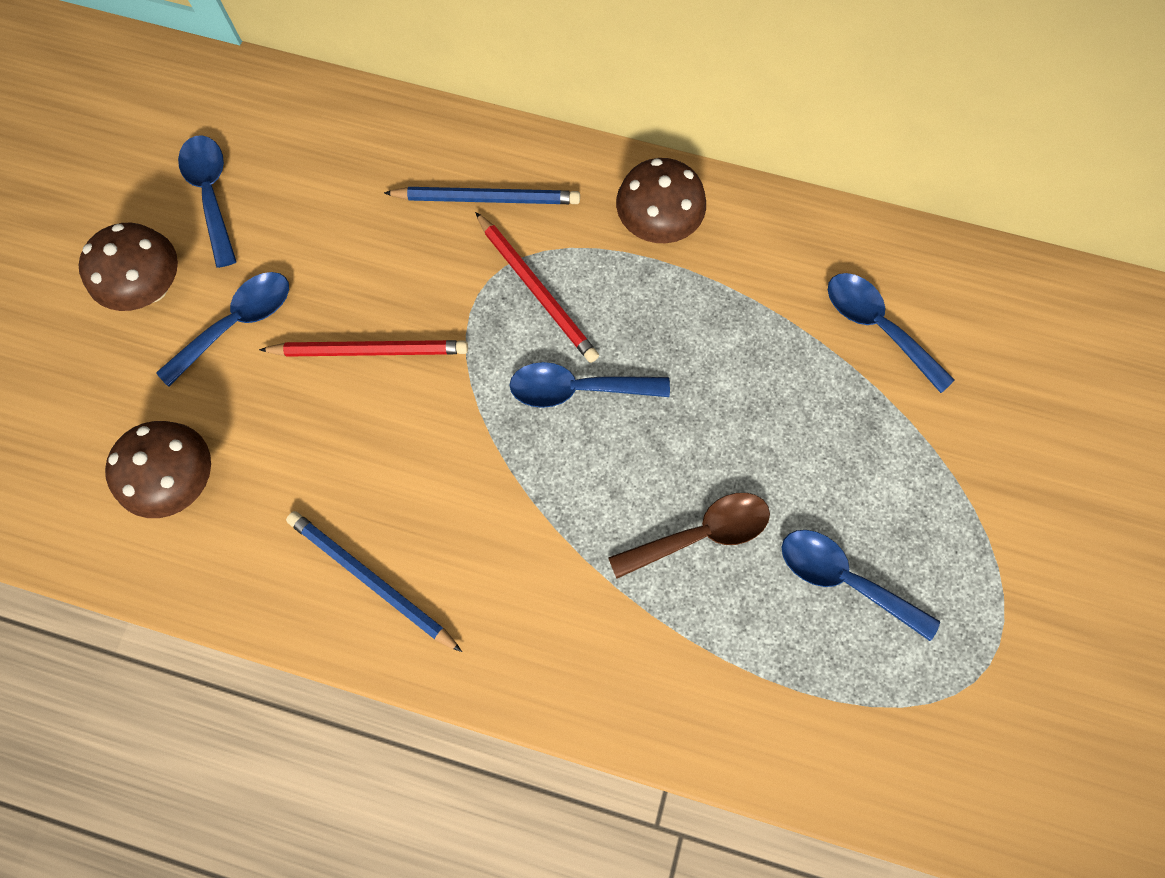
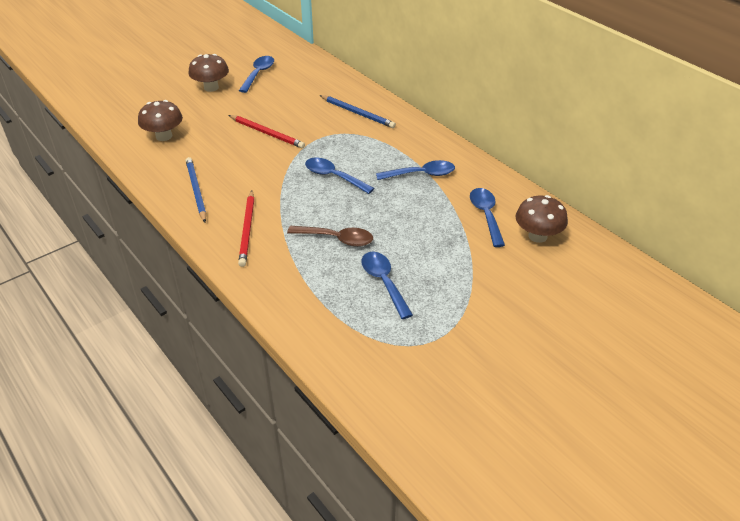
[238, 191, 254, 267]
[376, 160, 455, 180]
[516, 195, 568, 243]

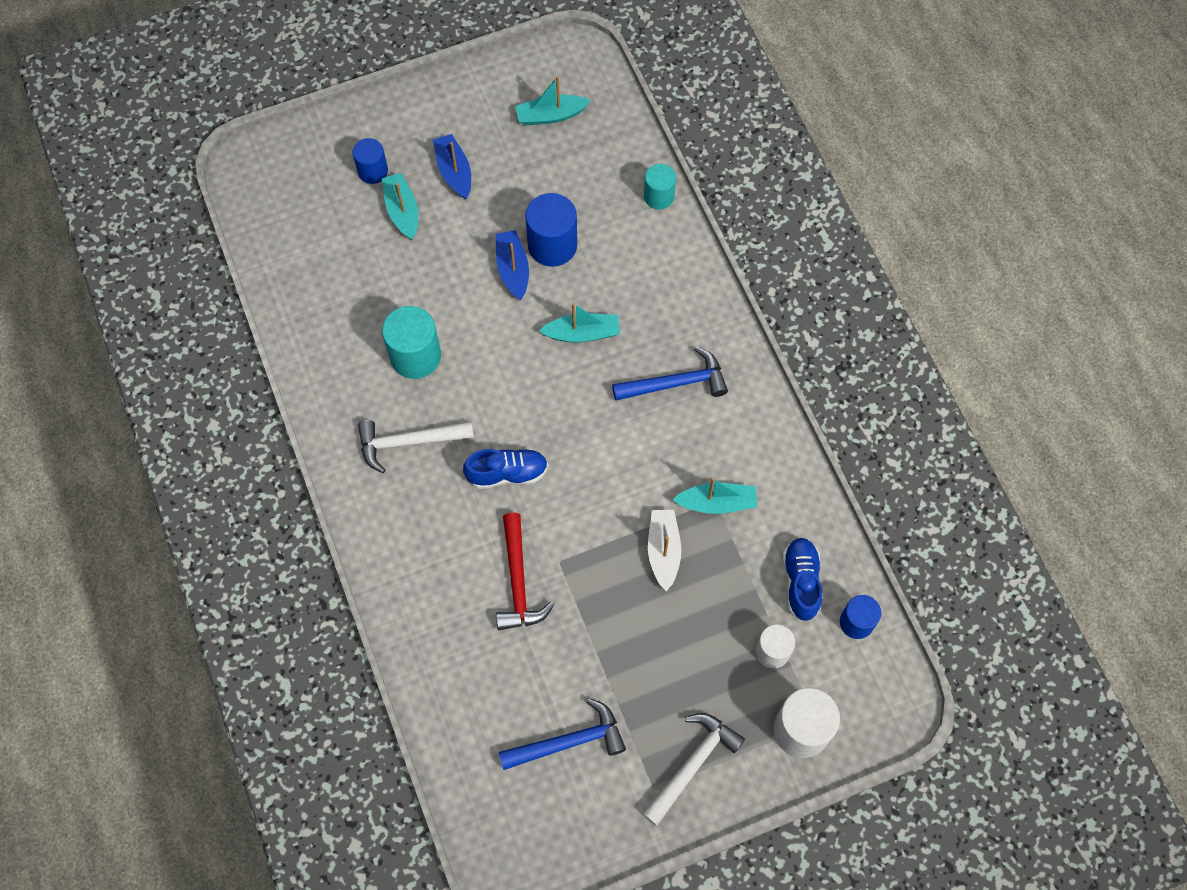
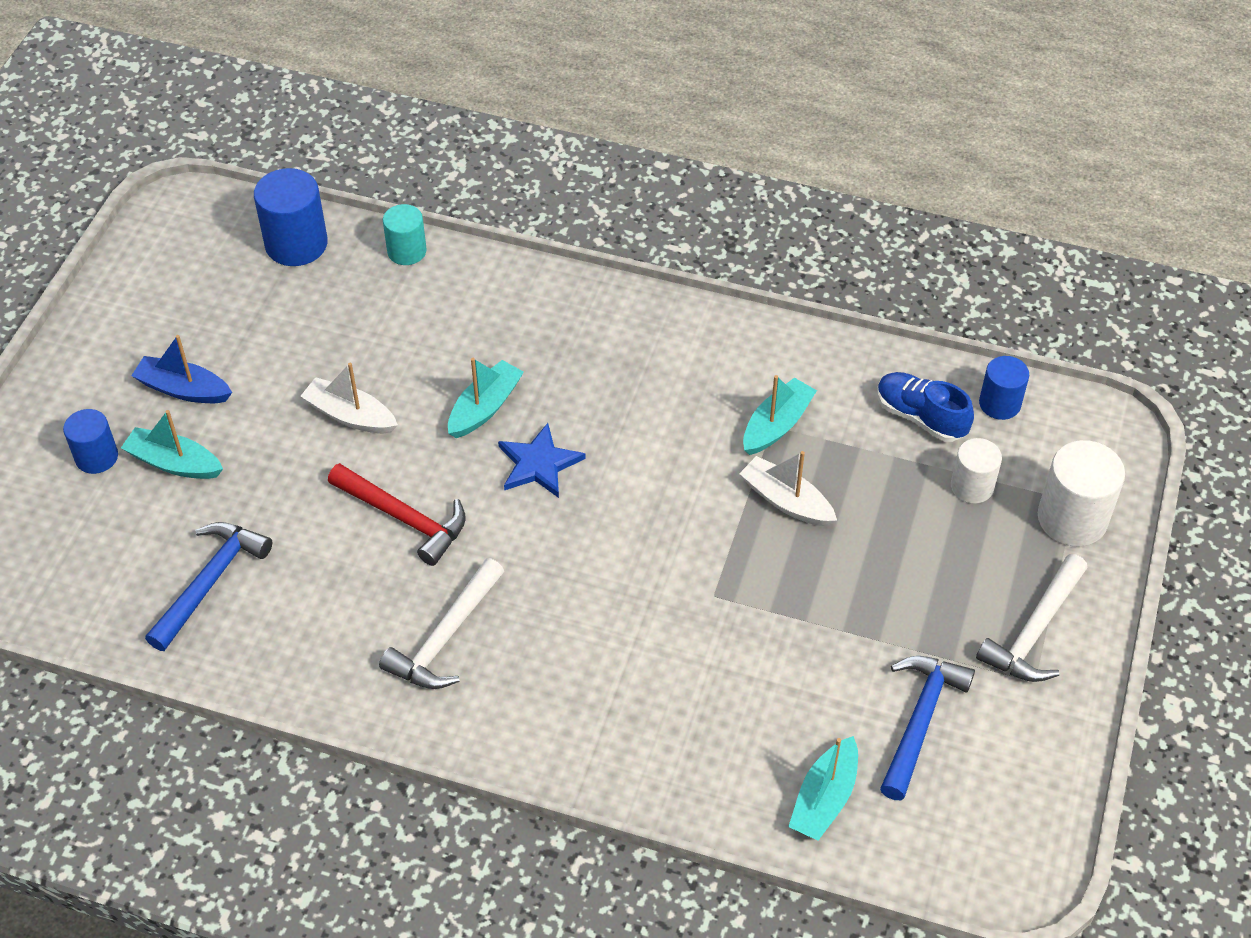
[145, 522, 272, 651]
[254, 168, 328, 266]
[300, 363, 398, 434]
[328, 463, 466, 566]
[498, 423, 586, 498]
[788, 736, 858, 841]
[976, 554, 1088, 682]
[382, 306, 441, 379] (first image)
[463, 448, 548, 489] (first image)

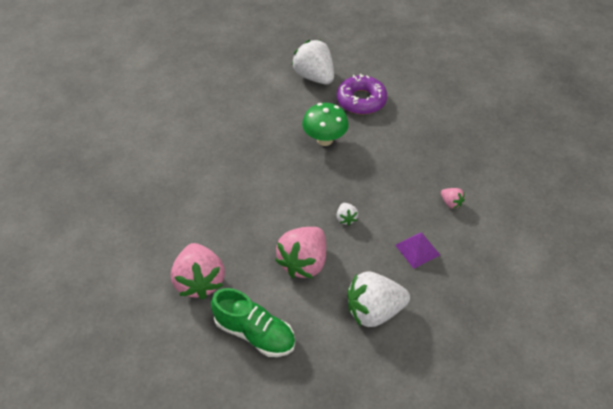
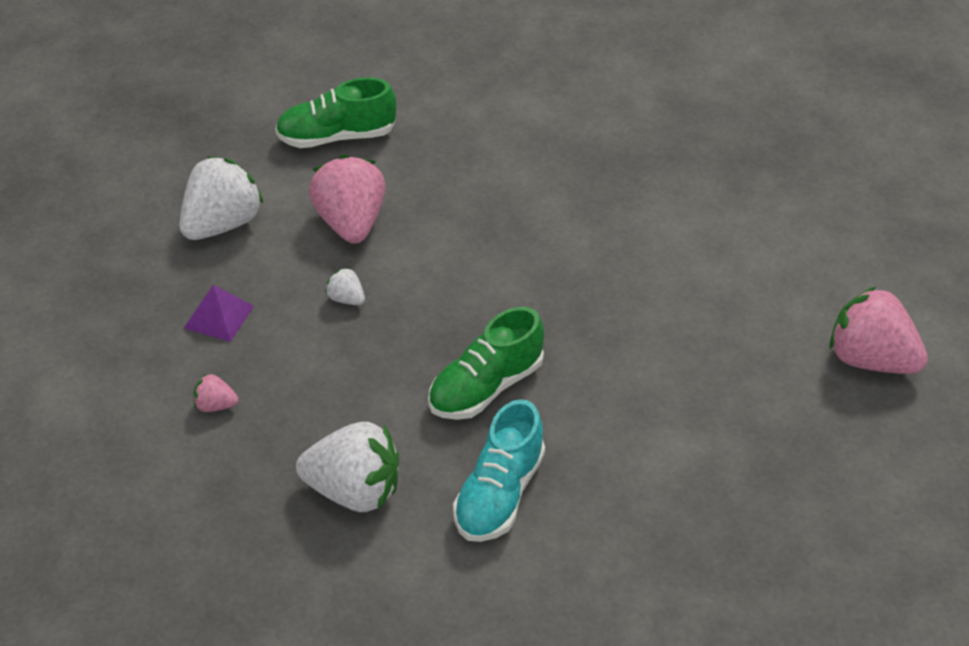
[296, 422, 399, 512]
[428, 307, 544, 420]
[453, 399, 545, 542]
[830, 286, 928, 374]

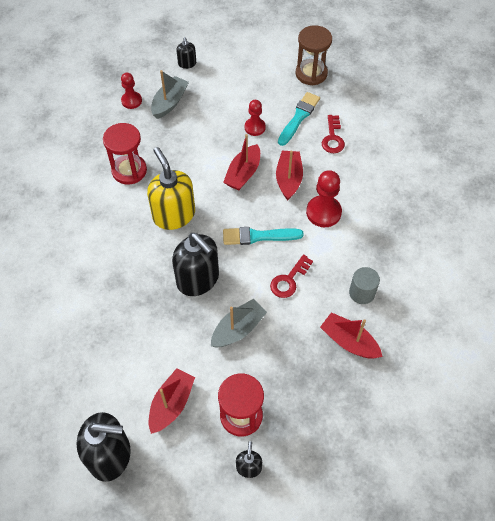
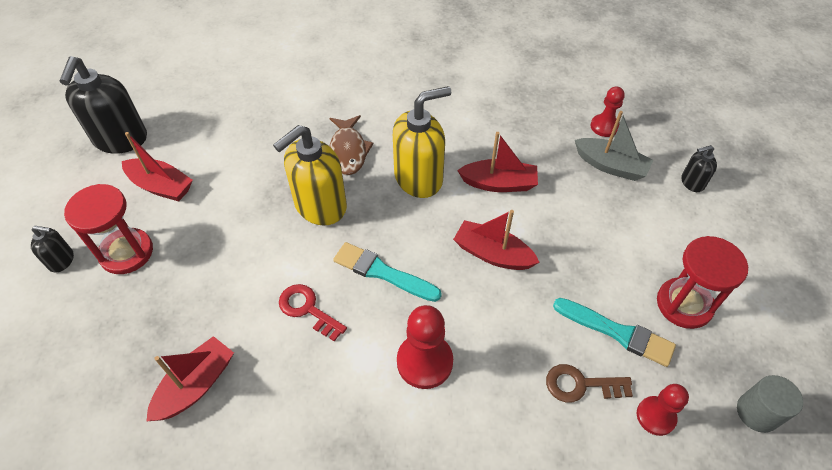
[273, 125, 347, 226]
[330, 115, 374, 175]
[333, 242, 442, 302]
[457, 132, 538, 192]
[546, 364, 633, 403]
[637, 384, 689, 436]
[657, 236, 748, 329]
[737, 375, 803, 433]
[211, 299, 267, 348] (first image)
[296, 25, 332, 85] (first image)

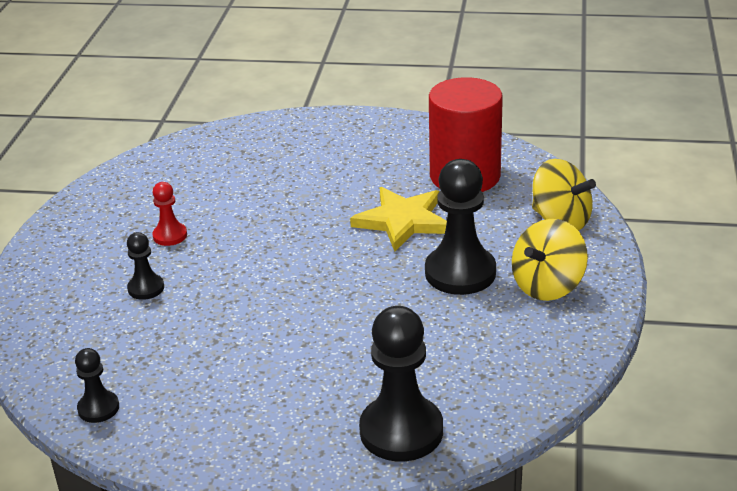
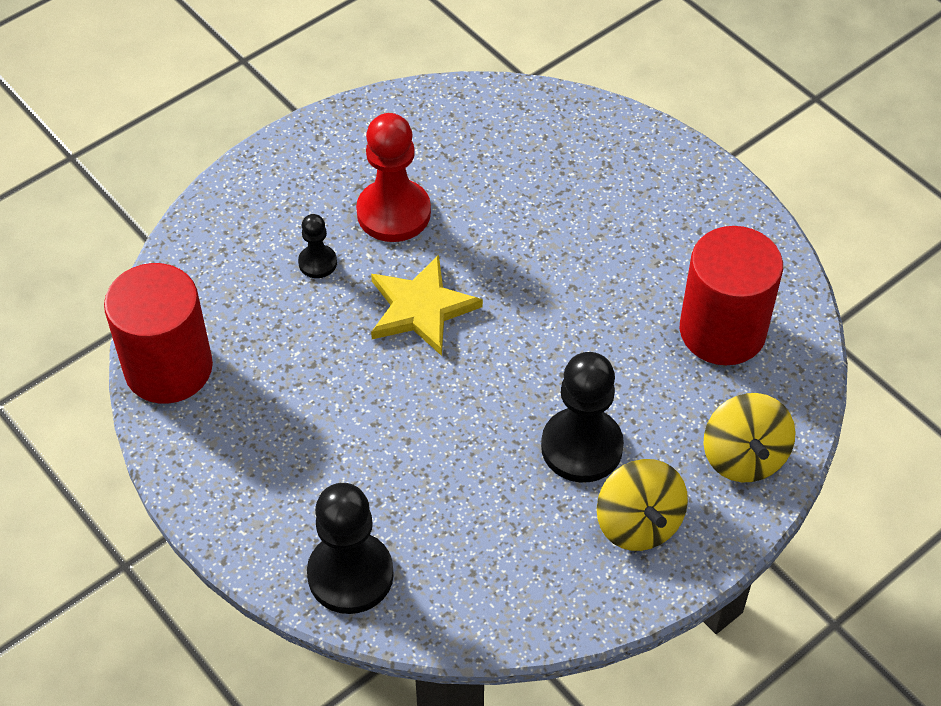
[104, 263, 213, 404]
[356, 113, 431, 242]
[371, 255, 483, 356]
[597, 459, 688, 551]

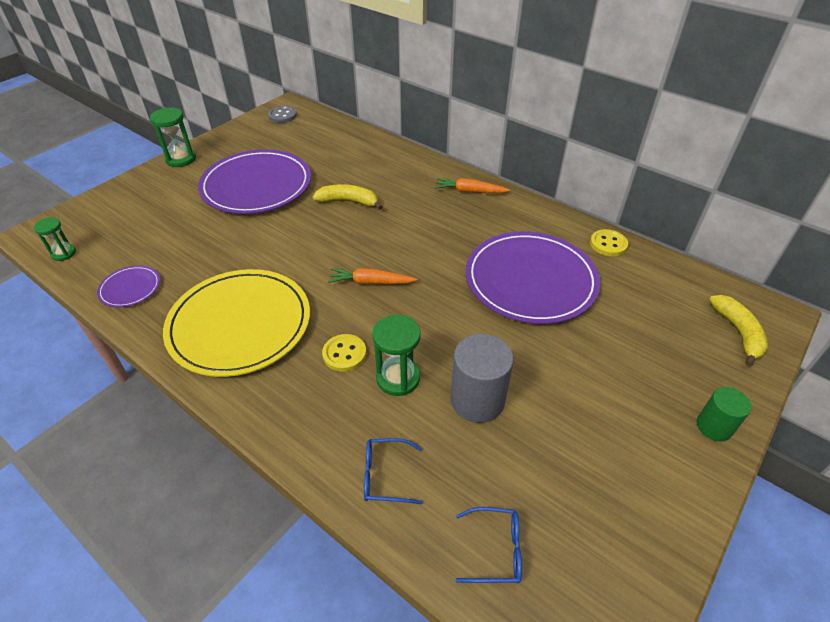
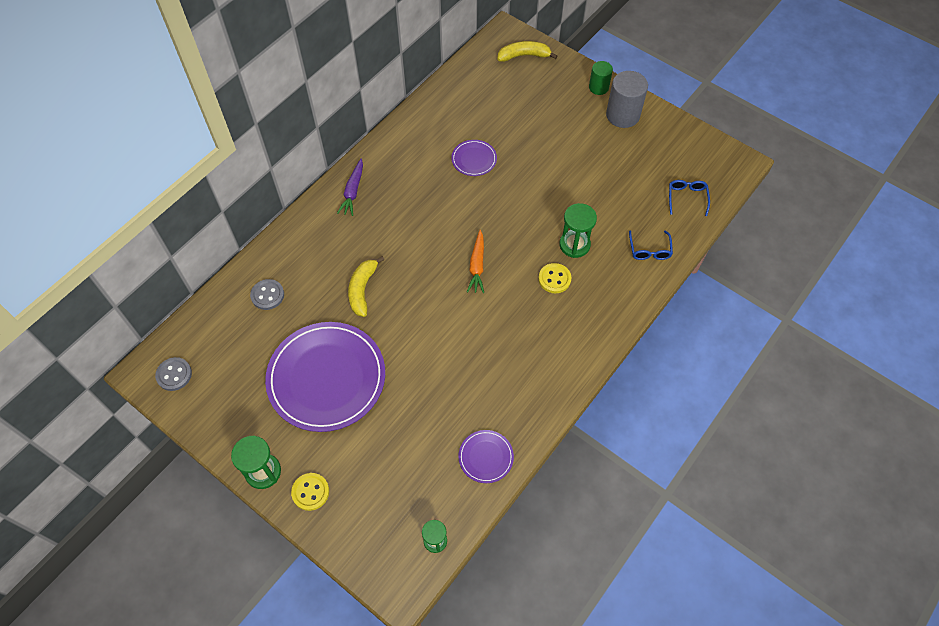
[250, 279, 284, 310]
[291, 473, 329, 511]
[337, 158, 363, 216]
[451, 140, 497, 176]
[606, 71, 648, 128]
[163, 269, 310, 377] (first image)

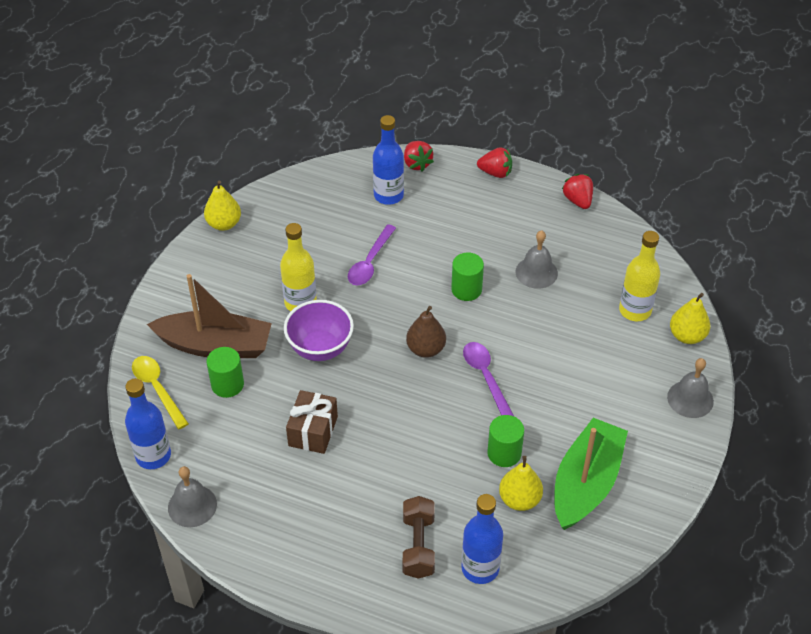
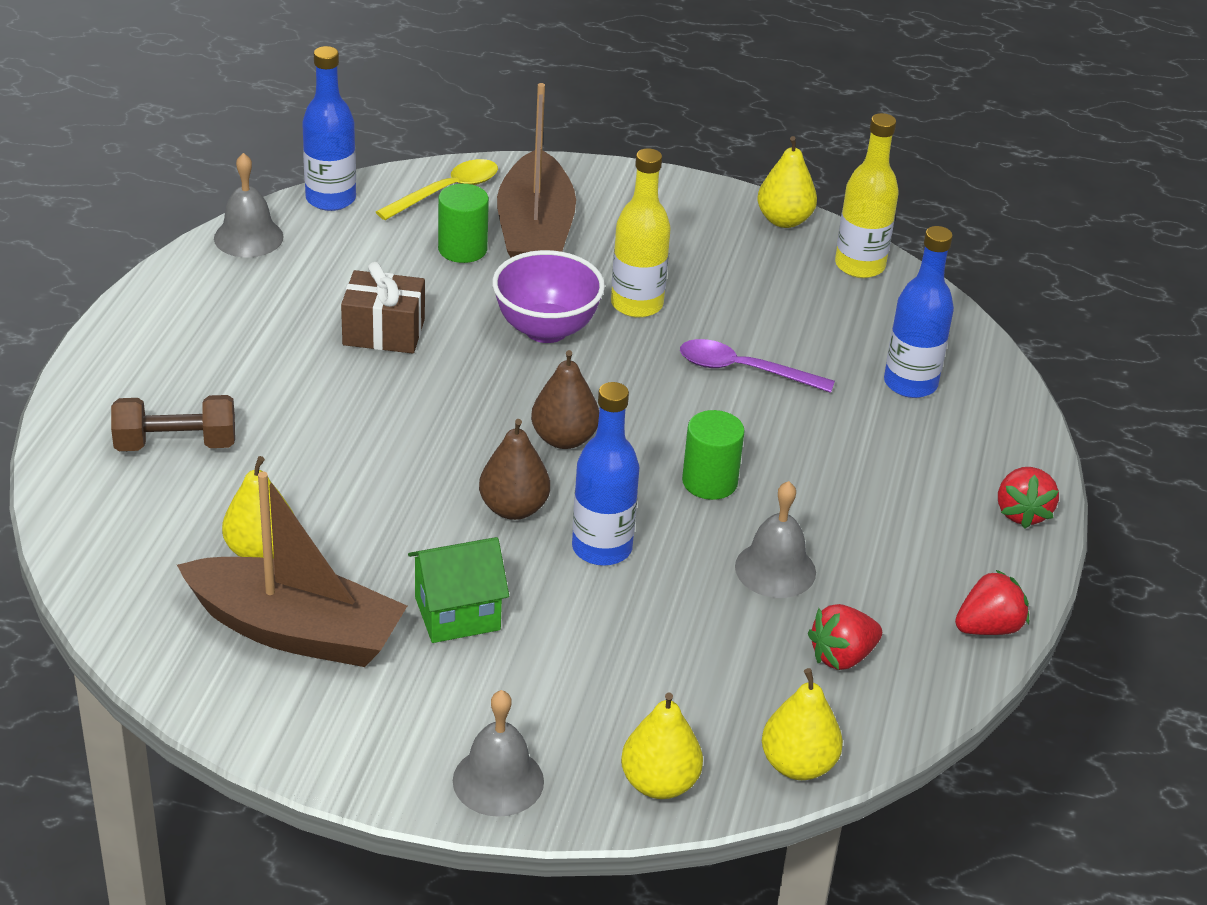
[177, 472, 407, 667]
[408, 537, 509, 643]
[479, 419, 550, 520]
[572, 382, 639, 566]
[762, 668, 843, 780]
[808, 604, 882, 670]
[835, 113, 899, 278]
[487, 415, 524, 467] (first image)

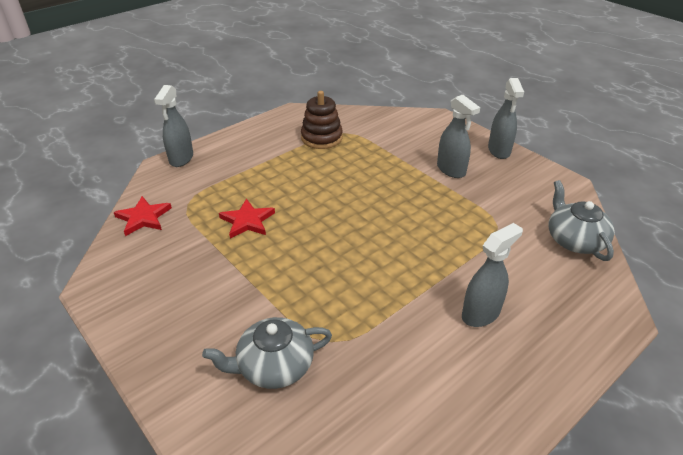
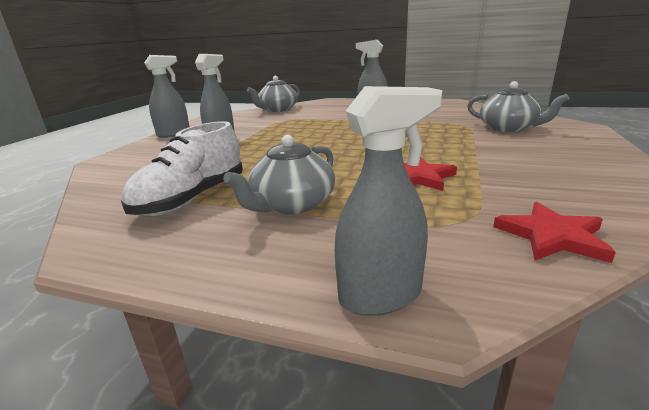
[121, 121, 243, 216]
[223, 135, 335, 215]

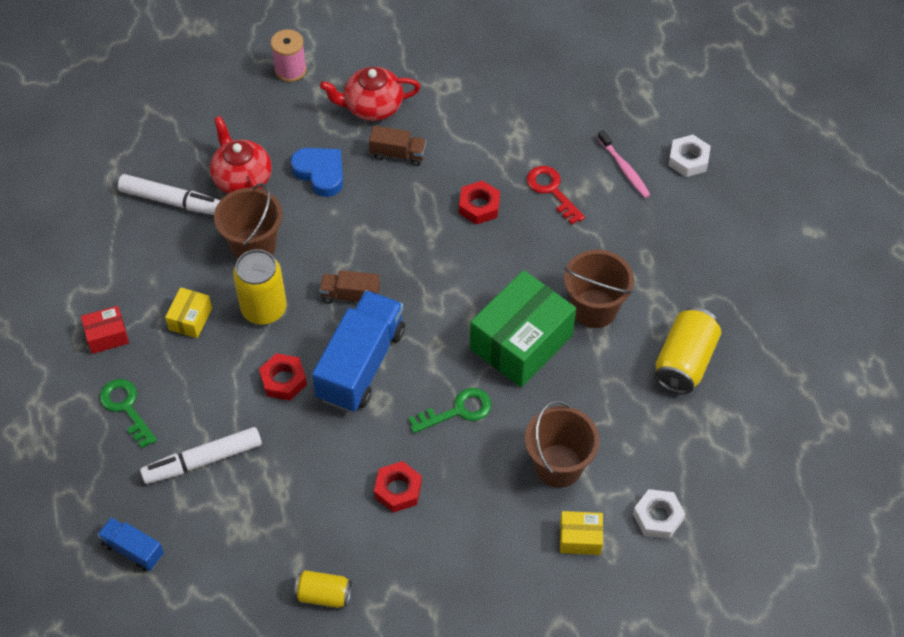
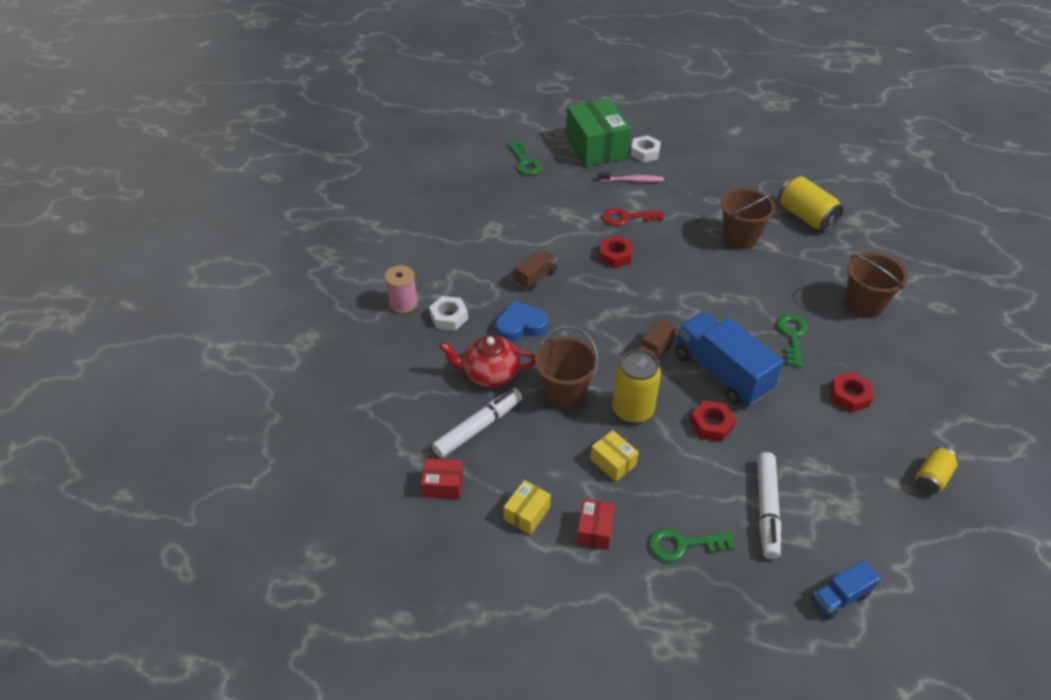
[421, 459, 463, 499]
[429, 296, 468, 331]
[504, 480, 551, 534]
[508, 141, 542, 175]
[566, 98, 631, 167]
[320, 67, 420, 121] (first image)

